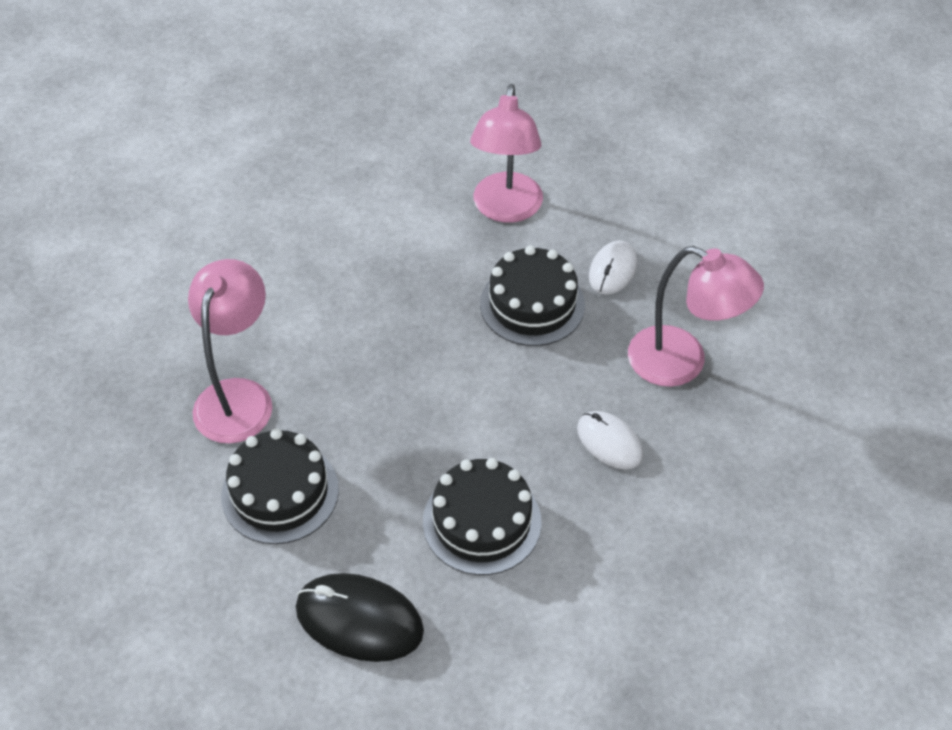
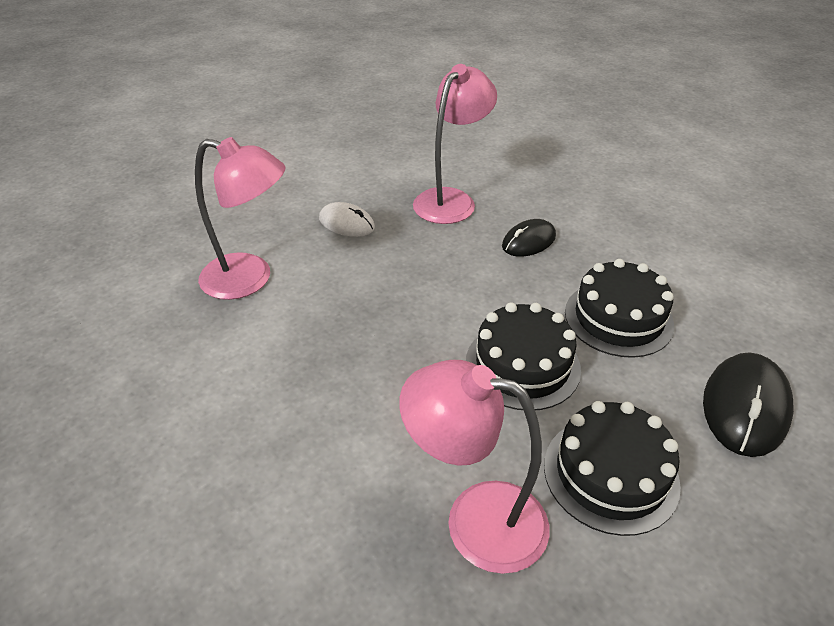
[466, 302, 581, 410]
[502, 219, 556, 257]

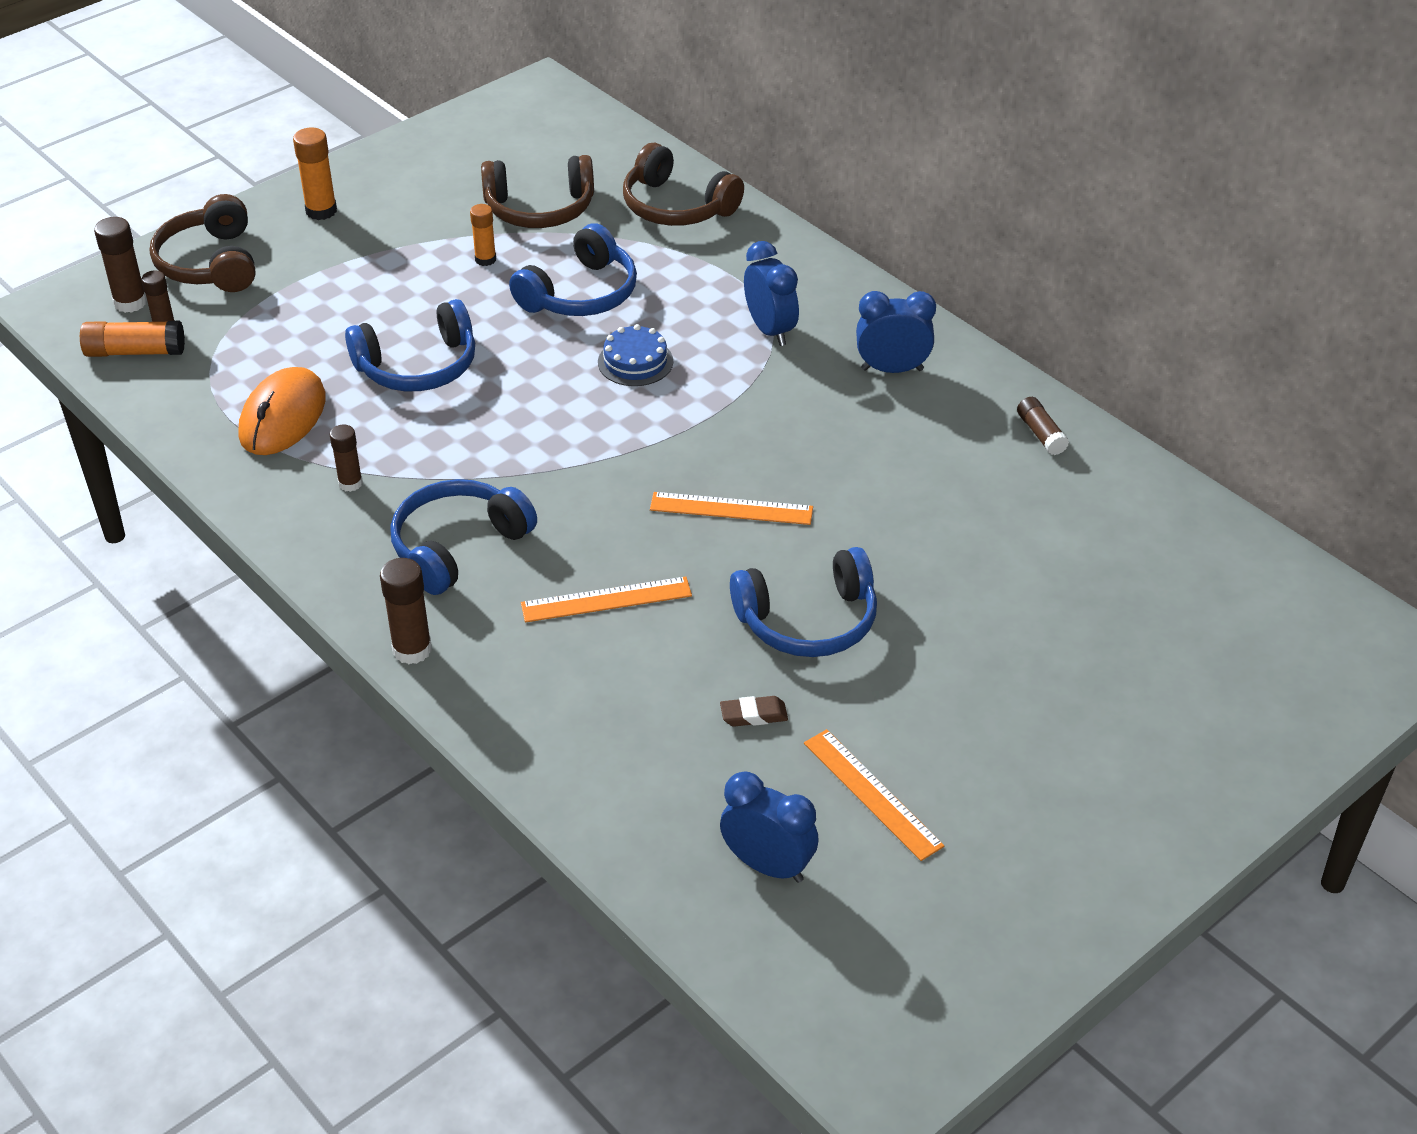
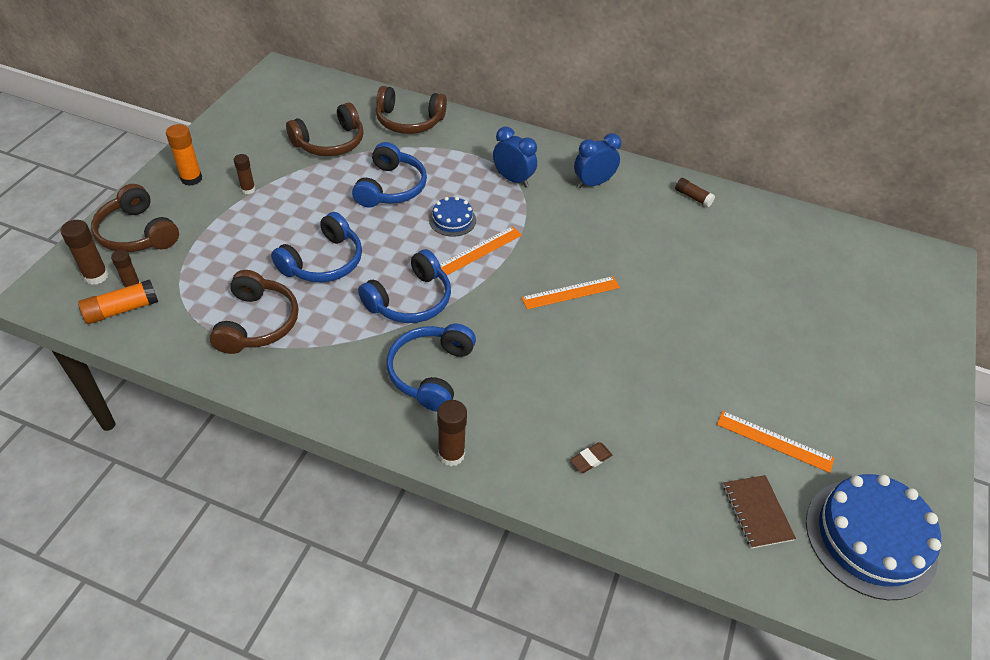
[210, 270, 298, 354]
[234, 154, 255, 194]
[358, 249, 451, 323]
[440, 226, 522, 275]
[570, 442, 612, 473]
[723, 475, 796, 549]
[806, 474, 941, 600]
[470, 204, 496, 266] (first image)

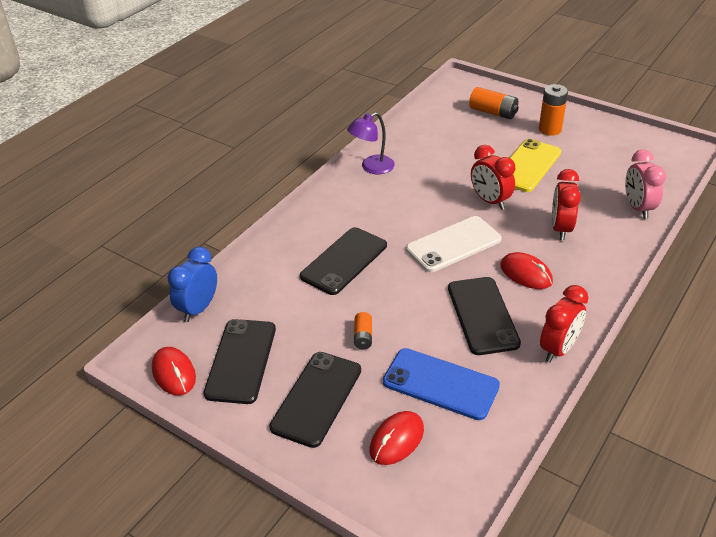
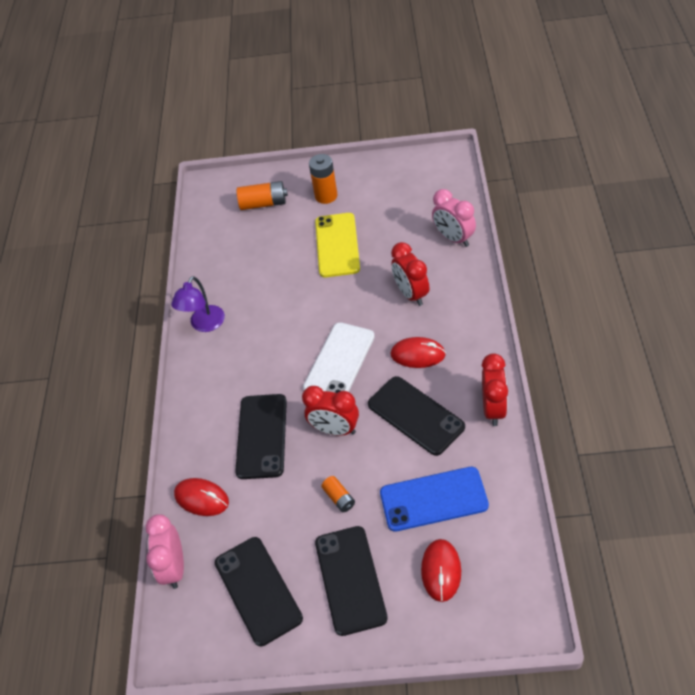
[146, 514, 184, 589]
[174, 478, 229, 516]
[302, 386, 359, 436]

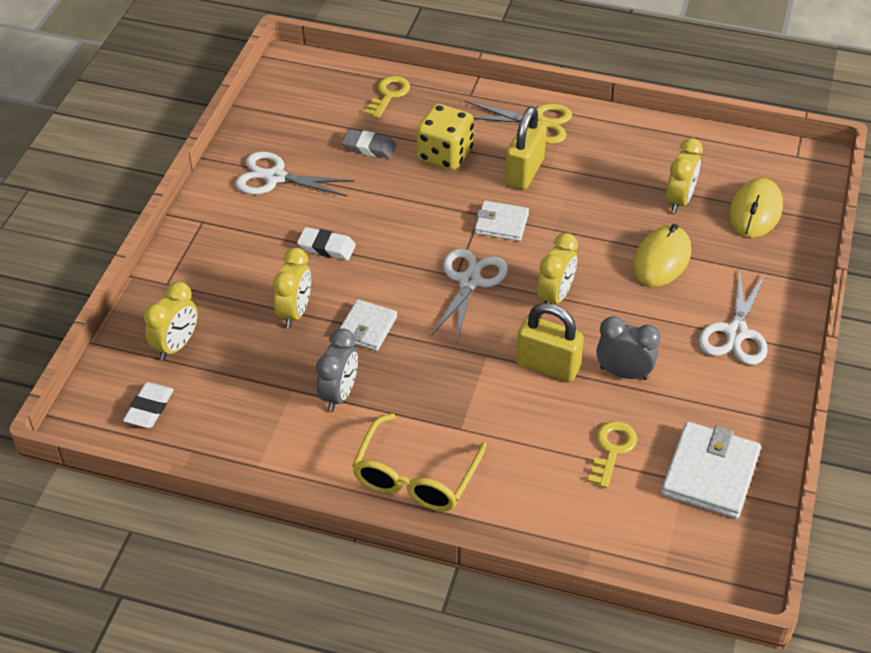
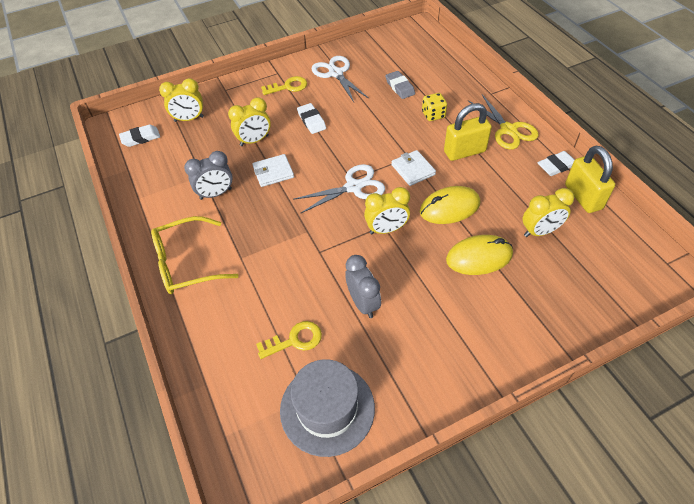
[261, 76, 307, 95]
[280, 359, 375, 457]
[420, 186, 480, 224]
[422, 93, 447, 121]
[537, 151, 575, 176]
[565, 146, 615, 213]
[699, 269, 768, 365] (first image)

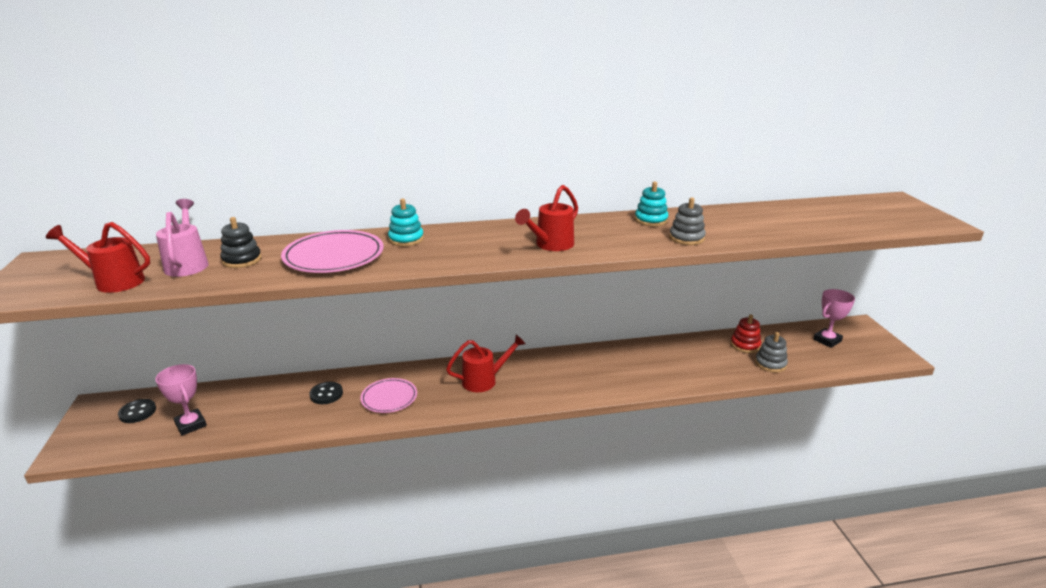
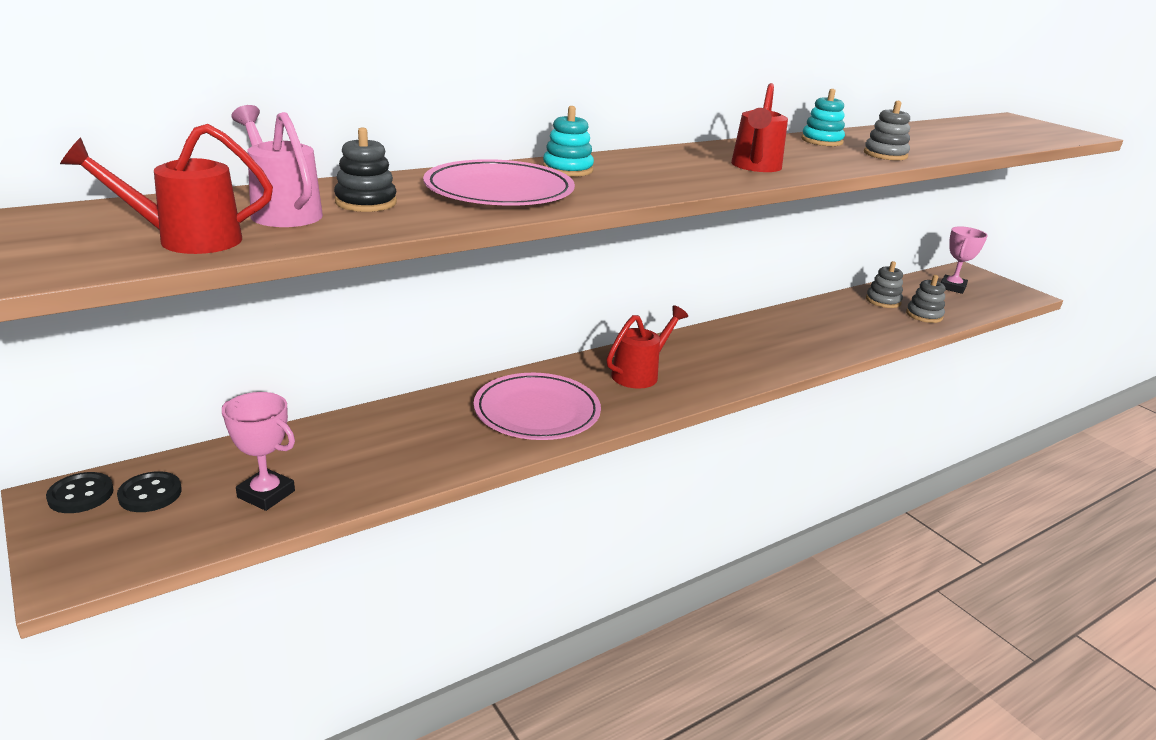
[46, 472, 114, 513]
[474, 373, 601, 440]
[866, 261, 903, 308]

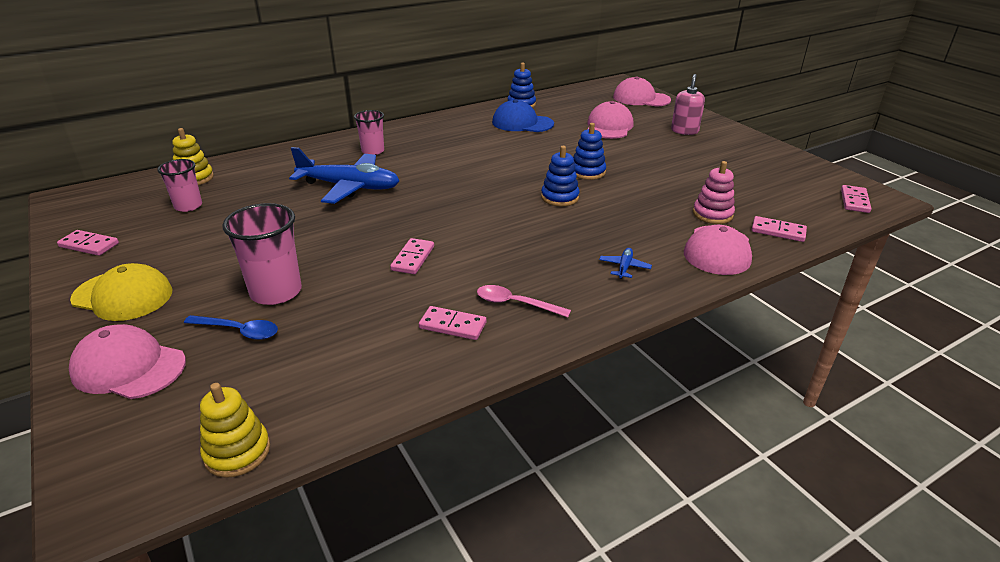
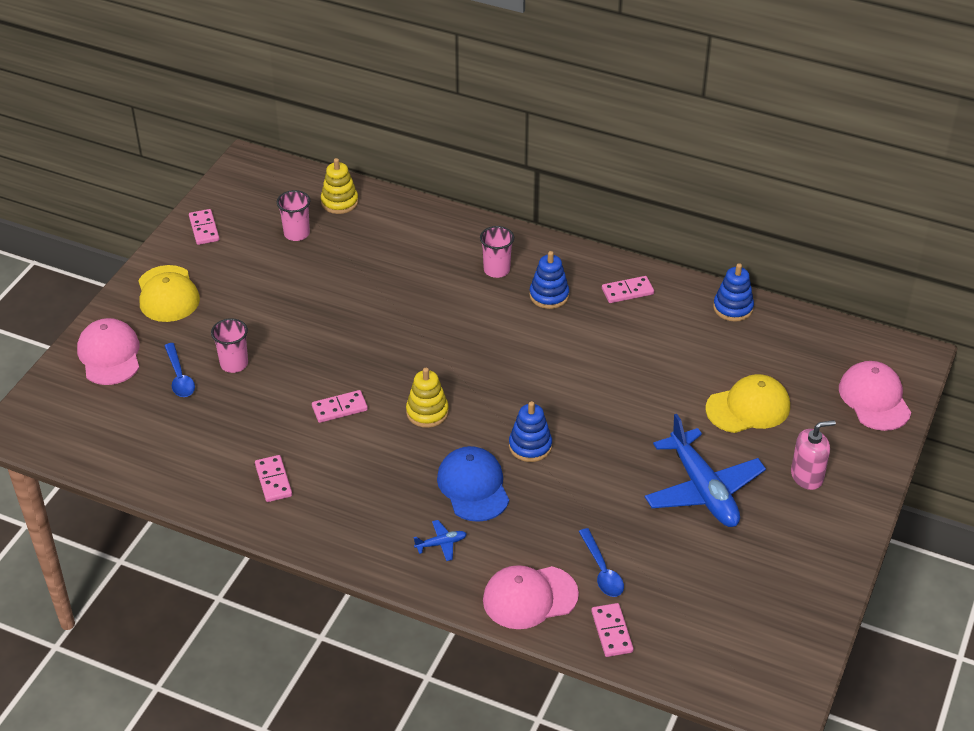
[211, 318, 248, 373]
[406, 368, 449, 428]
[437, 446, 509, 522]
[529, 251, 569, 309]
[579, 528, 624, 597]
[602, 276, 654, 303]
[645, 414, 766, 527]
[705, 374, 790, 433]
[477, 285, 571, 317] (first image)

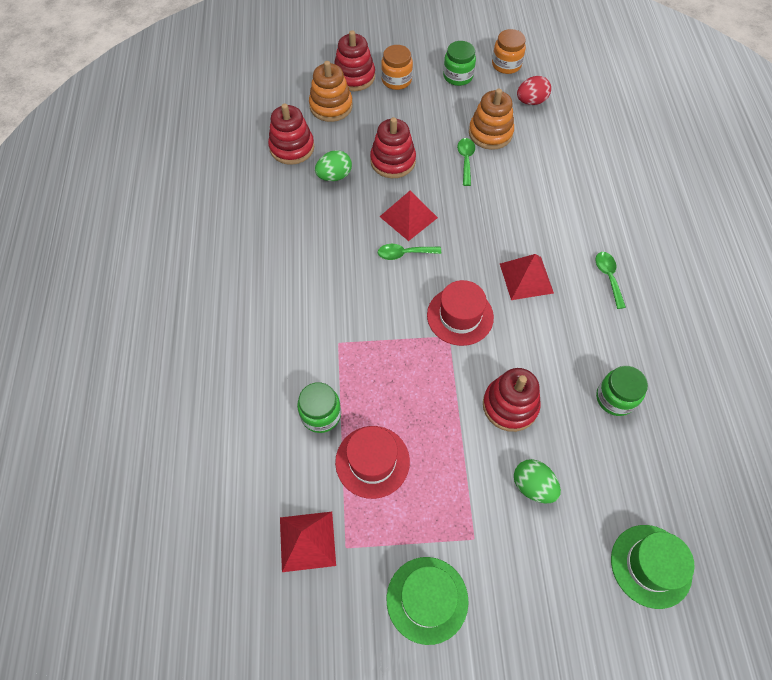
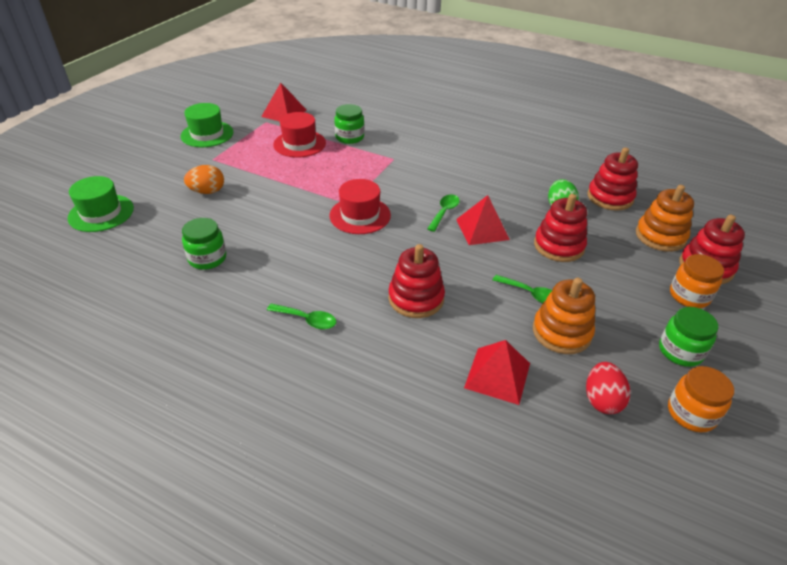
[184, 165, 224, 194]
[389, 244, 445, 318]
[464, 340, 530, 405]

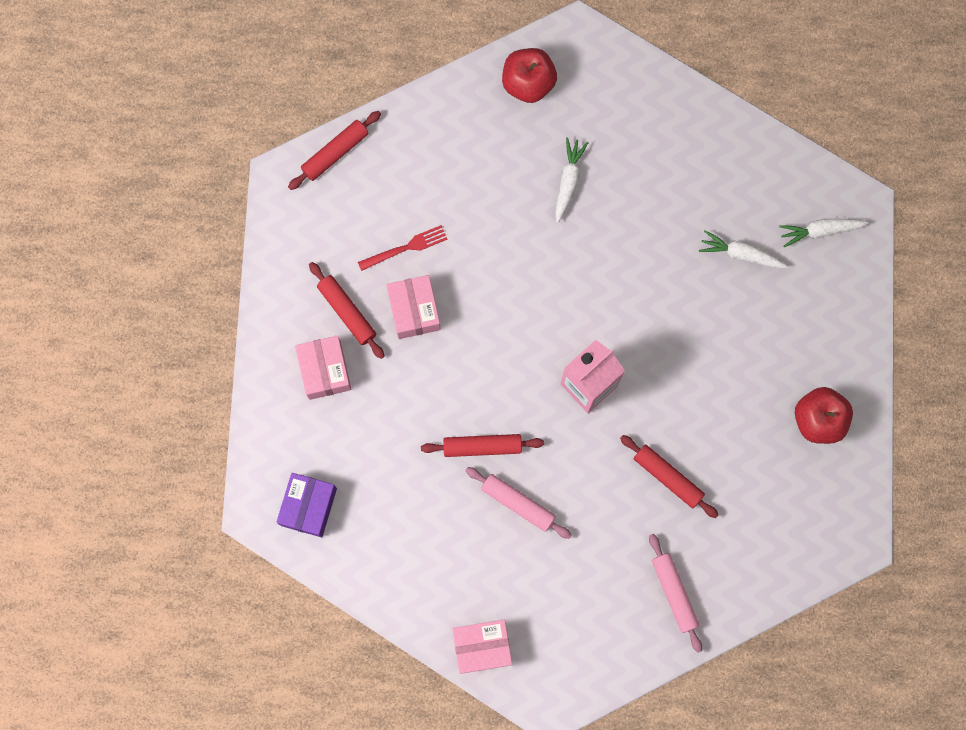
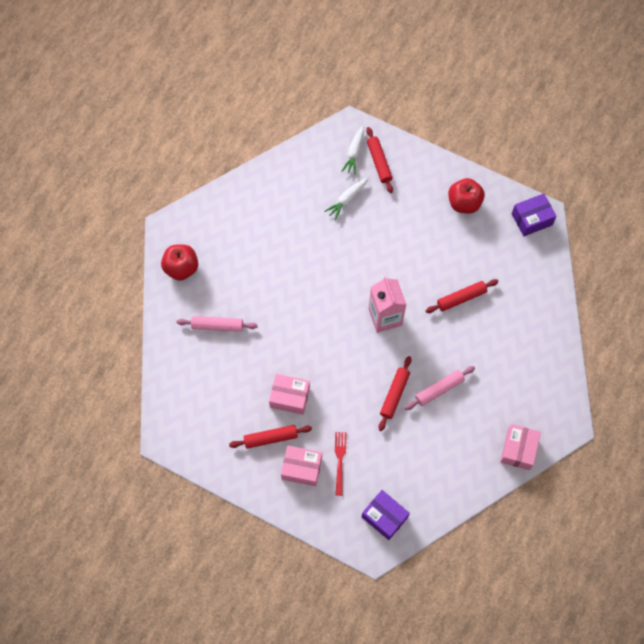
[177, 316, 258, 332]
[335, 432, 346, 496]
[366, 127, 393, 193]
[512, 193, 557, 236]
[555, 137, 589, 223] (first image)

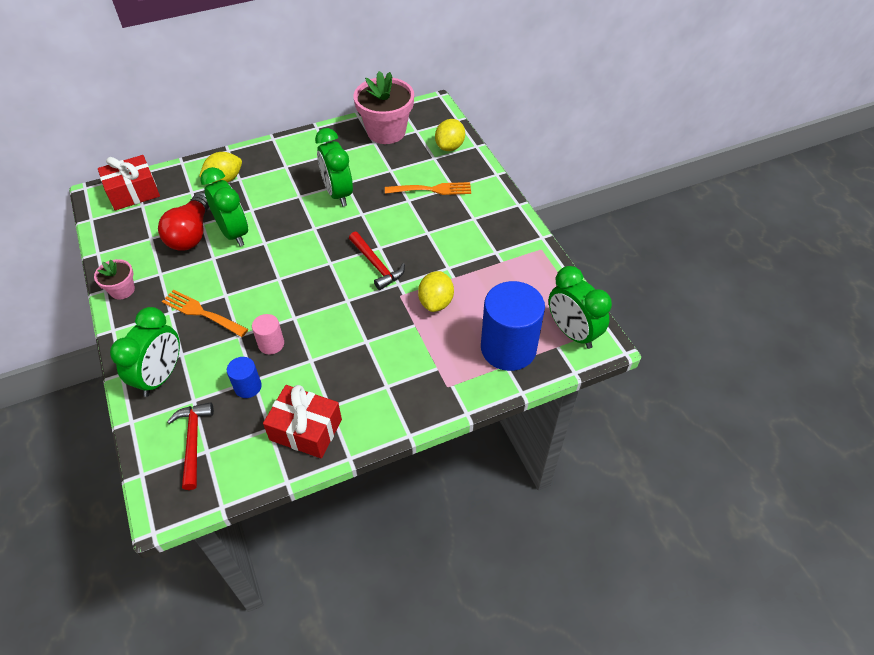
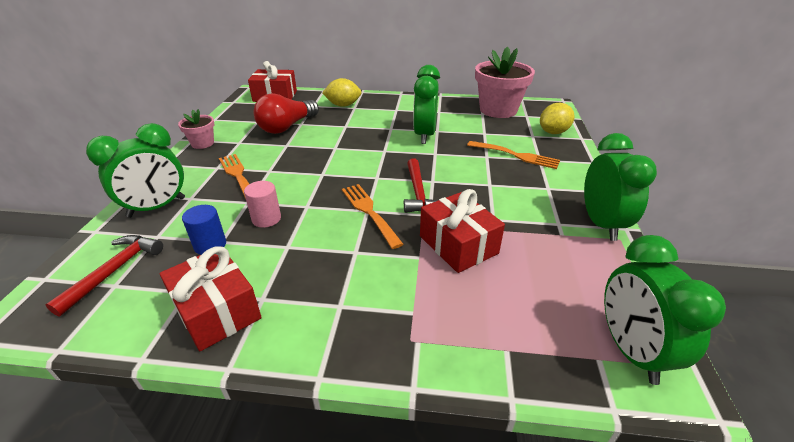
[342, 184, 404, 249]
[420, 189, 505, 273]
[584, 133, 657, 241]
[481, 281, 545, 371] (first image)

